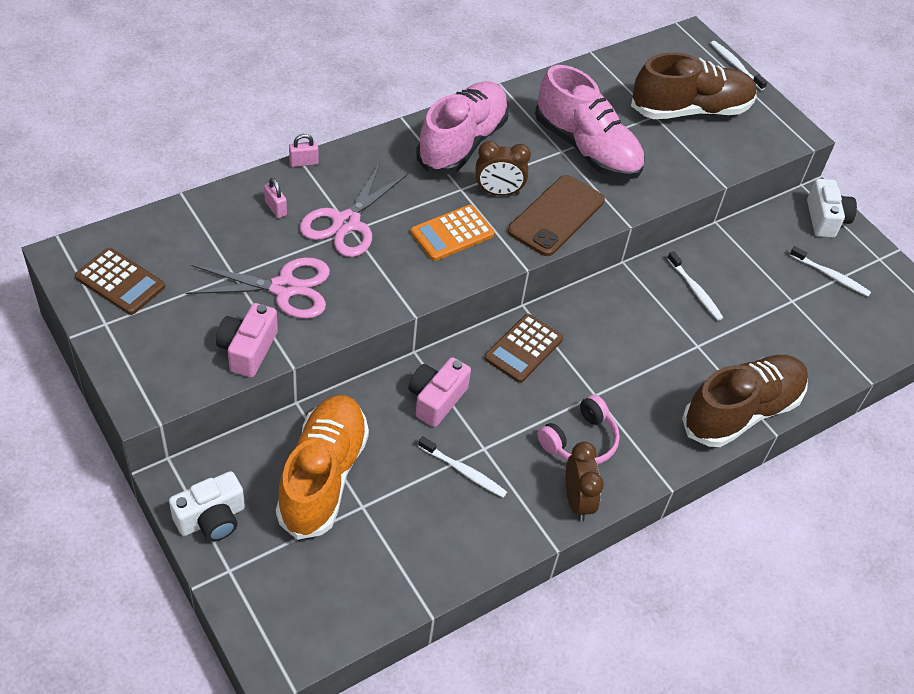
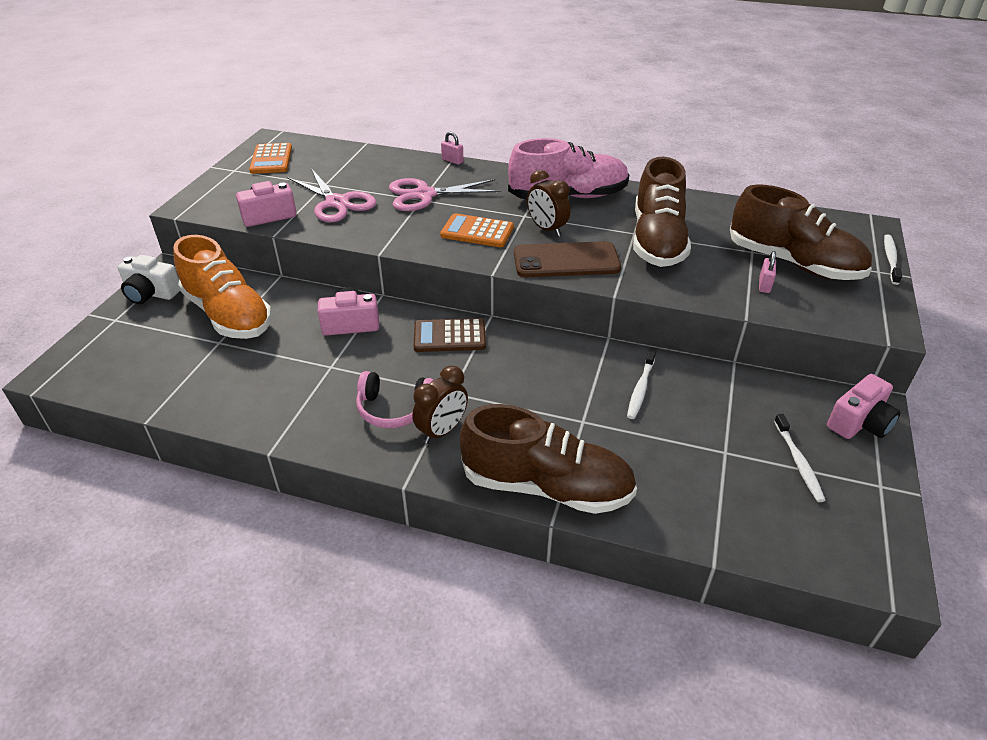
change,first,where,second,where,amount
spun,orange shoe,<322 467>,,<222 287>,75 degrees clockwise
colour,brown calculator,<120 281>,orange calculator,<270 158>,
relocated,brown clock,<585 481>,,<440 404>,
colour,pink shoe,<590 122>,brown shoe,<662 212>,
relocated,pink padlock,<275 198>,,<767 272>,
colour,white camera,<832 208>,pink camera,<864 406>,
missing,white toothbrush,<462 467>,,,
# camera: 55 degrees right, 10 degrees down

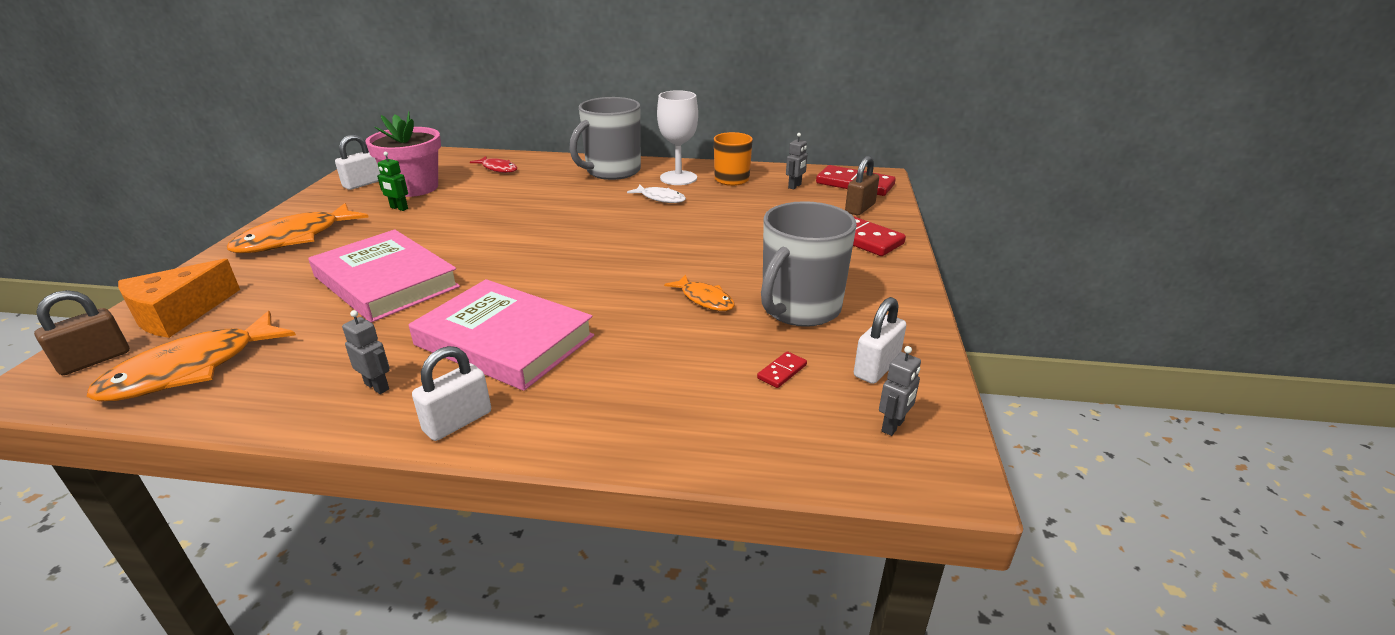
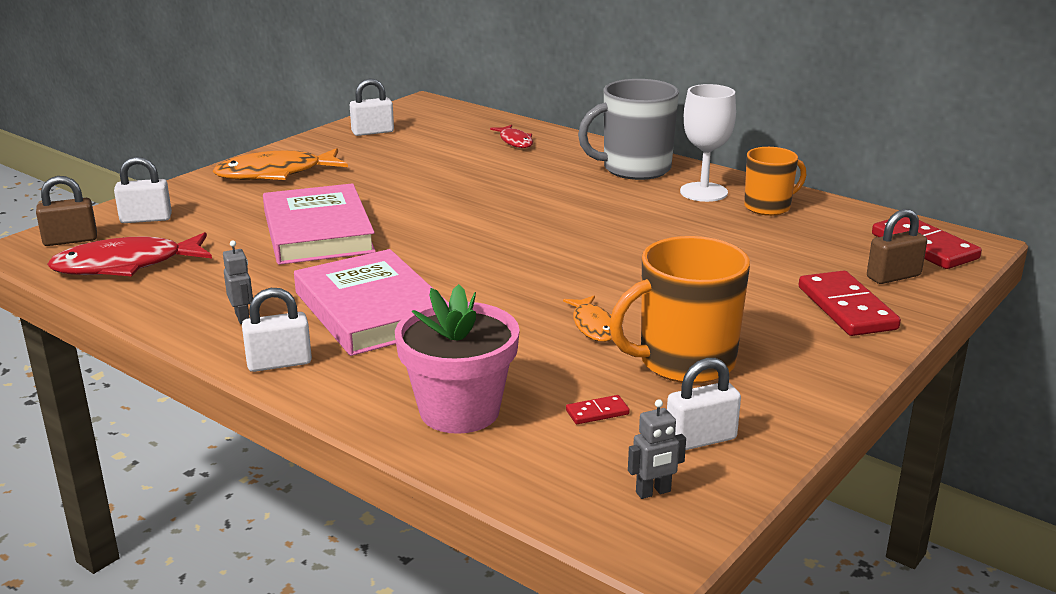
change,first,where,second,where,amount
colour,orange fish,<191 356>,red fish,<129 254>,
exchanged,orange cheese,<179 298>,white padlock,<143 190>,
relocated,pink flower pot,<403 154>,,<457 359>,
colour,grey mug,<809 264>,orange mug,<679 310>,
missing,green robot,<392 181>,,,
missing,white fish,<656 194>,,,
missing,grey robot,<796 161>,,,
# camera: 30 degrees right, 5 degrees down

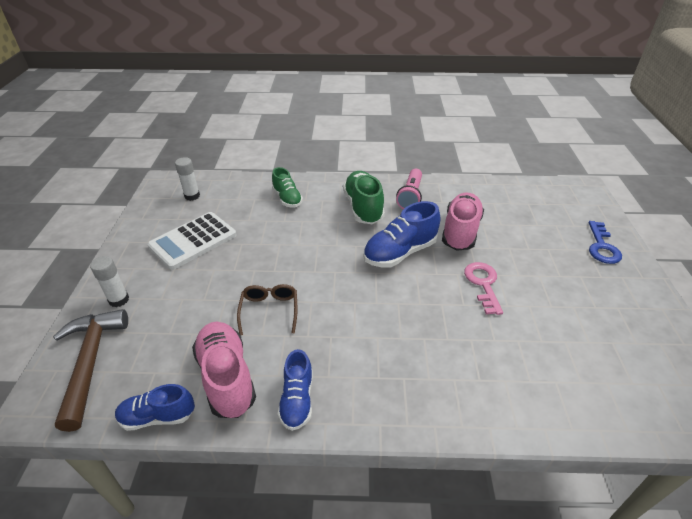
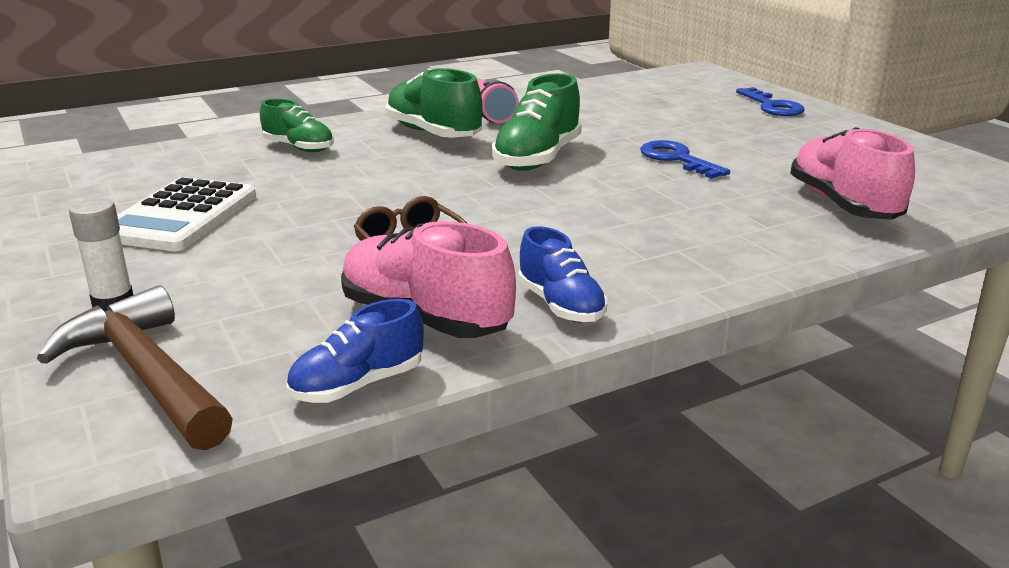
change,first,where,second,where,amount
colour,blue shoe,<401 234>,green shoe,<537 122>,
colour,pink key,<483 288>,blue key,<685 159>,
relocated,pink shoe,<463 222>,,<852 173>,
missing,white glue stick,<187 179>,,,
# camera: 30 degrees left, 15 degrees down

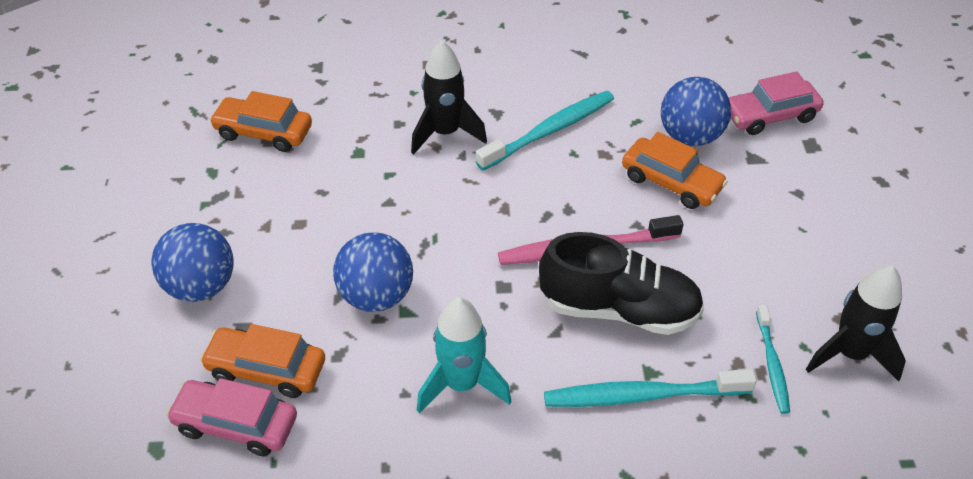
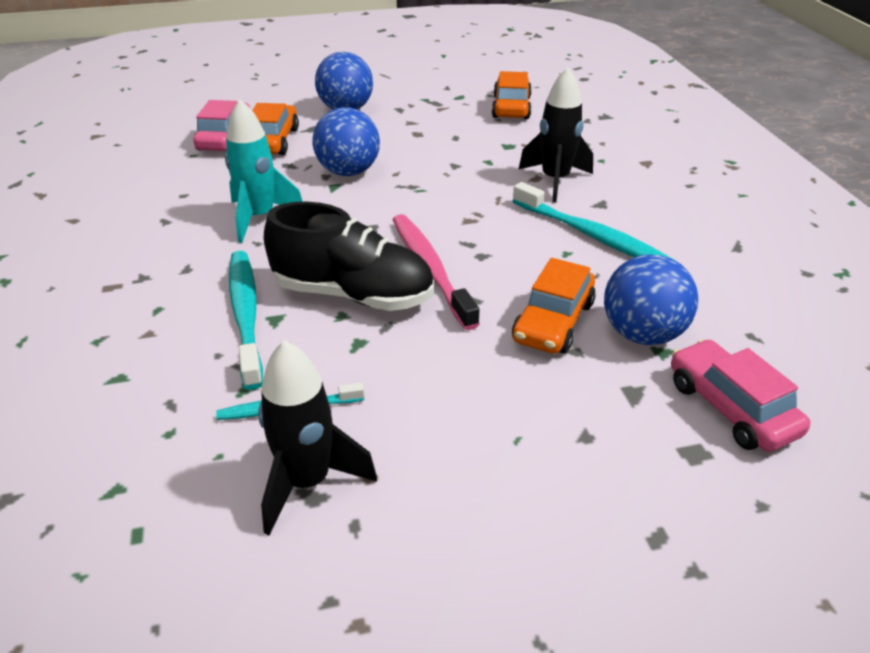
change,first,where,second,where,amount
spun,black shoe,<621 283>,,<349 256>,75 degrees counterclockwise
# camera: 80 degrees right, 10 degrees down

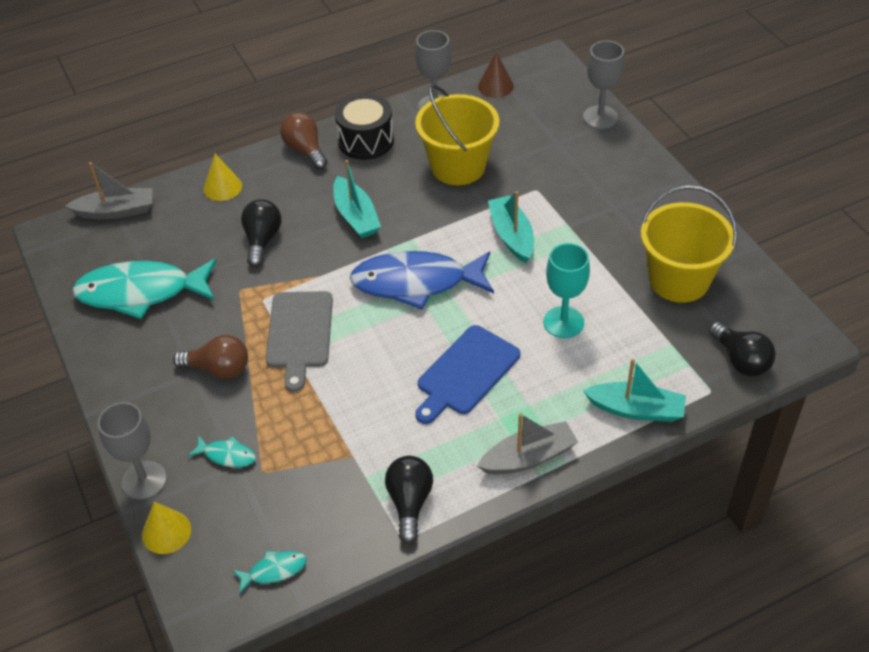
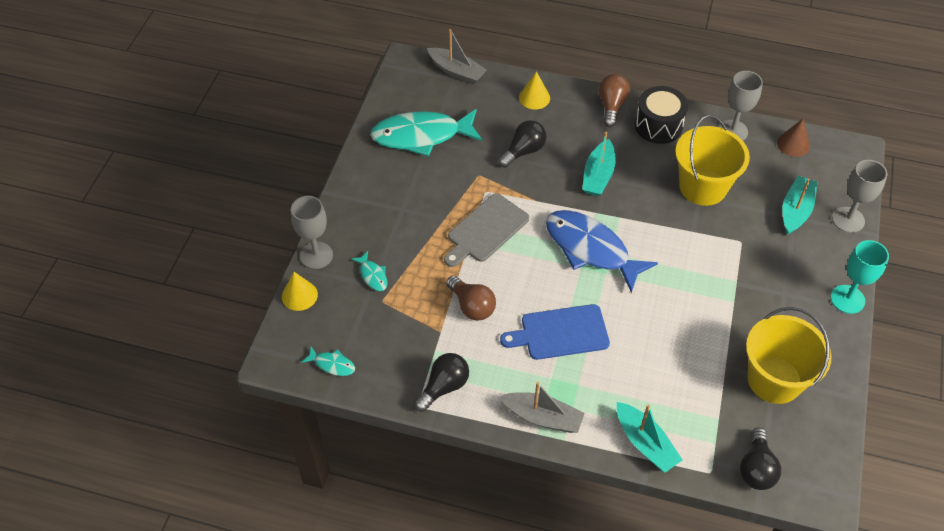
change,first,where,second,where,amount
spun,turquoise fish,<144 289>,,<426 132>,45 degrees counterclockwise
relocated,brown light bulb,<210 357>,,<471 298>,
relocated,turquoise boat,<511 227>,,<799 205>,
relocated,turquoise goblet,<566 290>,,<860 277>,
# camera: 40 degrees right, 5 degrees up

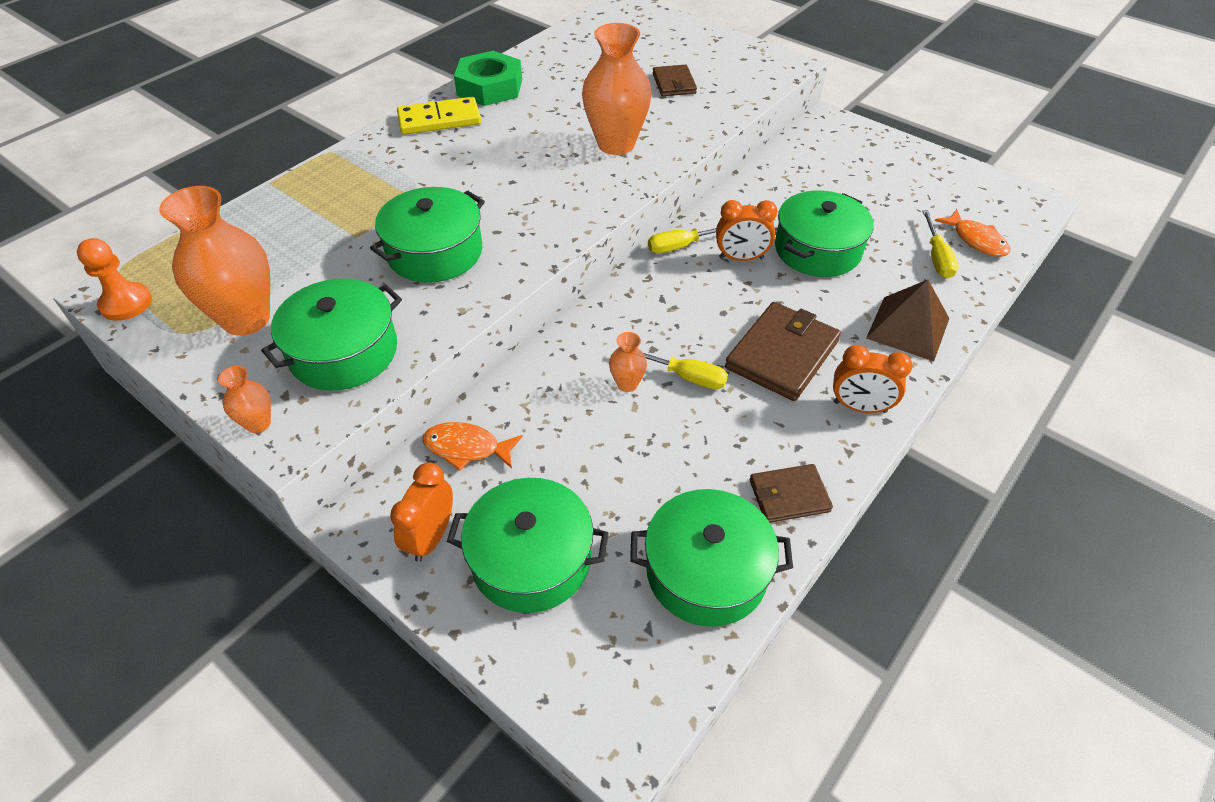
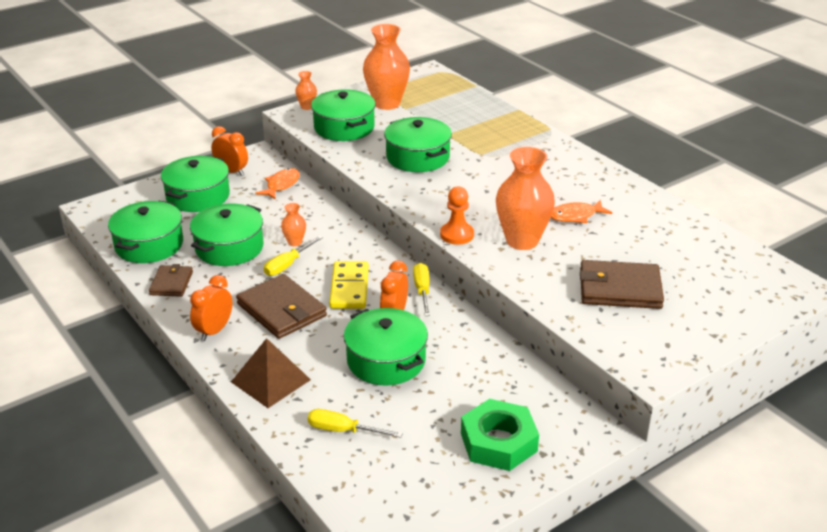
change,first,where,second,where,amount
appeared,,,green pot,<226 234>,
relocated,yellow domino,<439 116>,,<349 285>,
relocated,orange pawn,<114 279>,,<457 215>,
relocated,green nut,<488 78>,,<500 435>,
relocated,orange fish,<972 233>,,<581 211>,
size,brown wallet,<675 80>,,<622 284>,x1.69
# camera: 105 degrees right, 15 degrees down

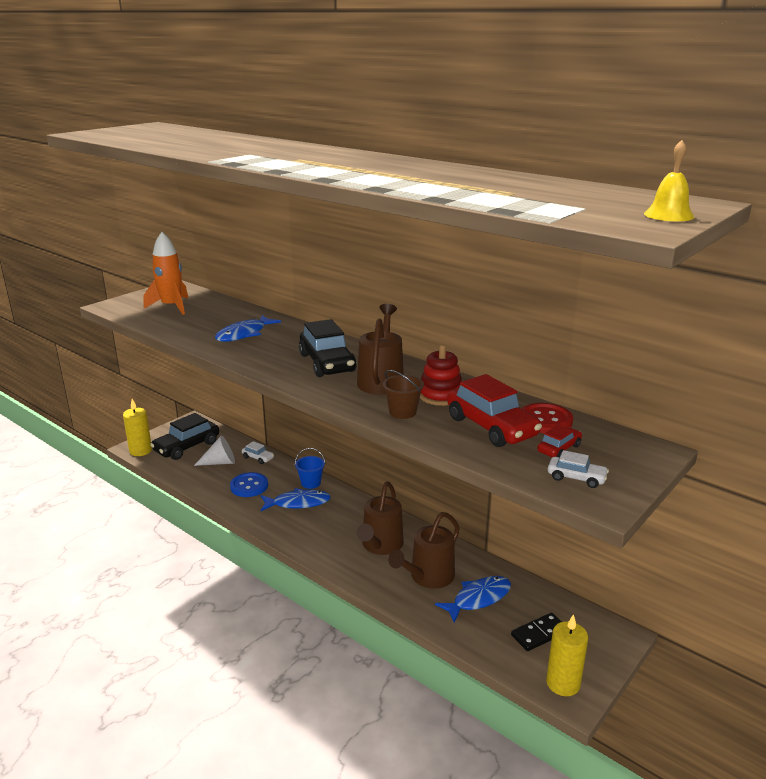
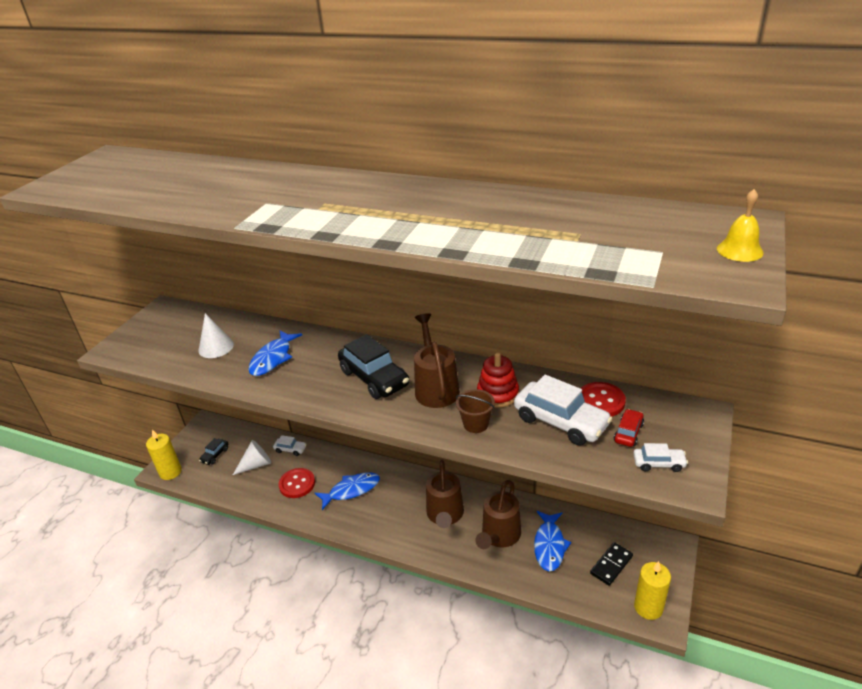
change,first,where,second,where,amount
appeared,,,white cone,<216 335>,
size,black car,<184 436>,,<213 451>,x0.49
colour,blue button,<249 484>,red button,<297 483>,
colour,red car,<494 410>,white car,<563 410>,
spun,blue fish,<473 599>,,<552 541>,150 degrees clockwise
missing,orange rocket,<166 273>,,,
missing,blue bucket,<310 468>,,,
# camera: 15 degrees left, 10 degrees up

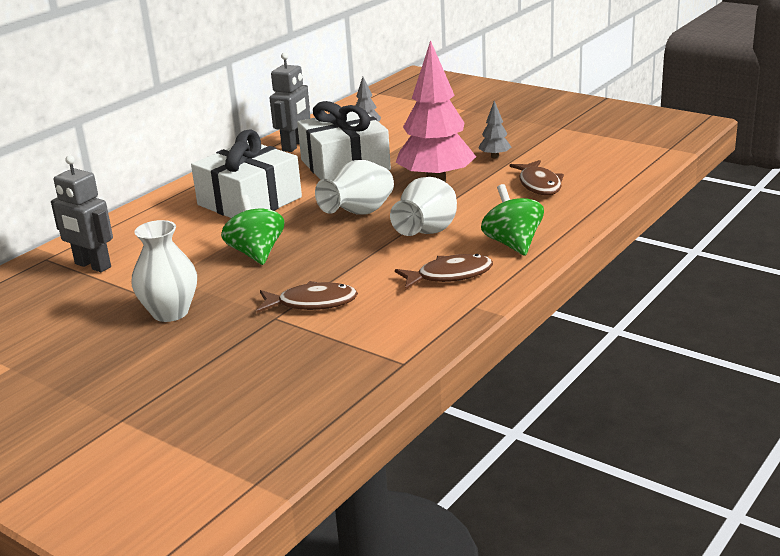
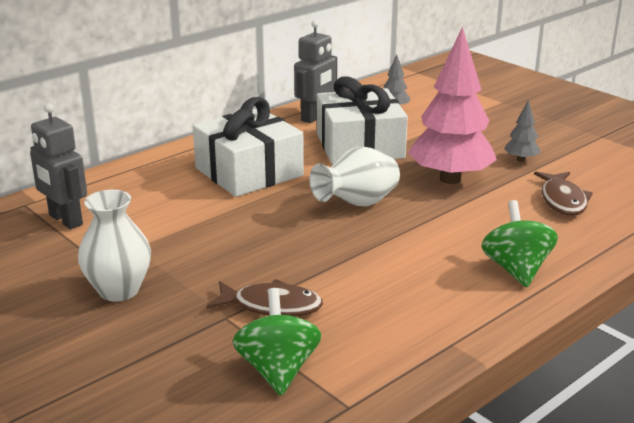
change,first,where,second,where,amount
relocated,green spinning top,<252 230>,,<276 342>,
missing,white vase,<423 206>,,,
missing,brown fish,<444 272>,,,
# camera: 10 degrees right, 0 degrees up

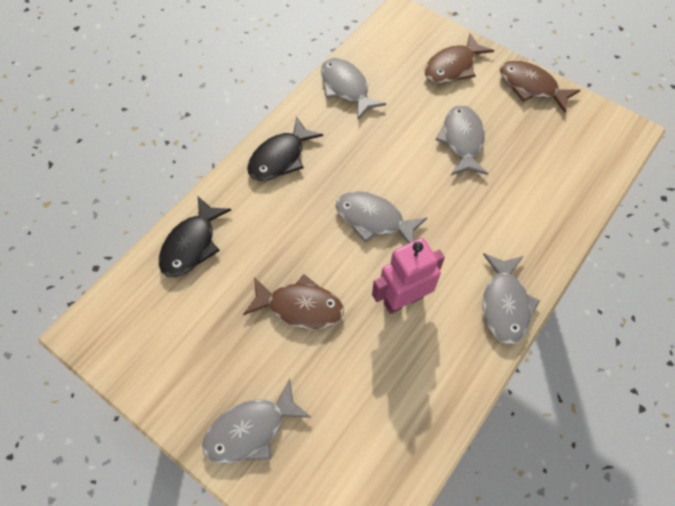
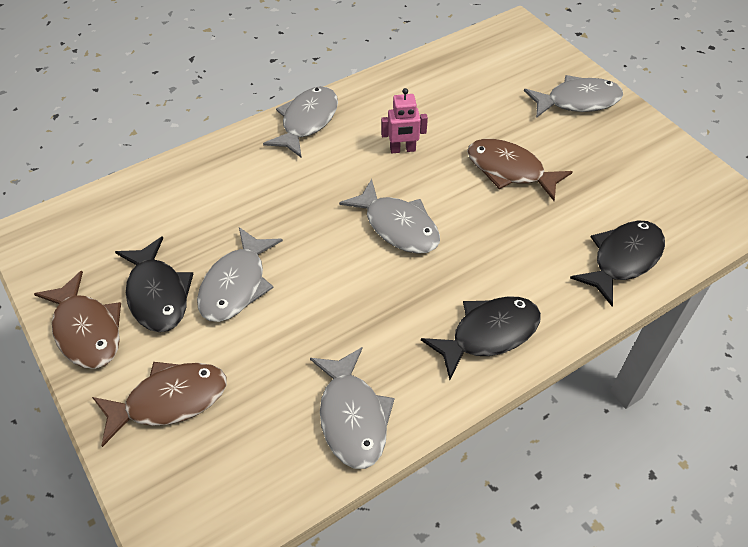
change,first,where,second,where,amount
appeared,,,black fish,<154 284>,
size,pink robot,<408 276>,,<404 120>,x0.61
# camera: 160 degrees left, 10 degrees down

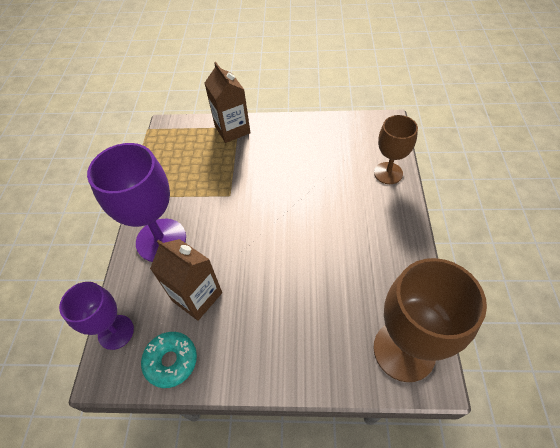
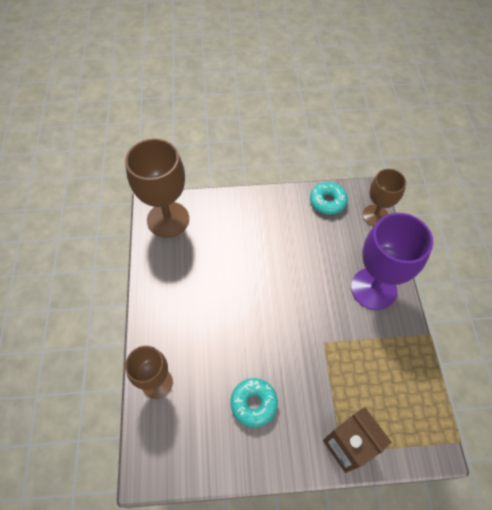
change,first,where,second,where,amount
appeared,,,turquoise donut,<254 402>,
colour,purple goblet,<96 316>,brown goblet,<384 197>,
missing,brown carton,<186 280>,,,
# camera: 170 degrees right, 5 degrees up

